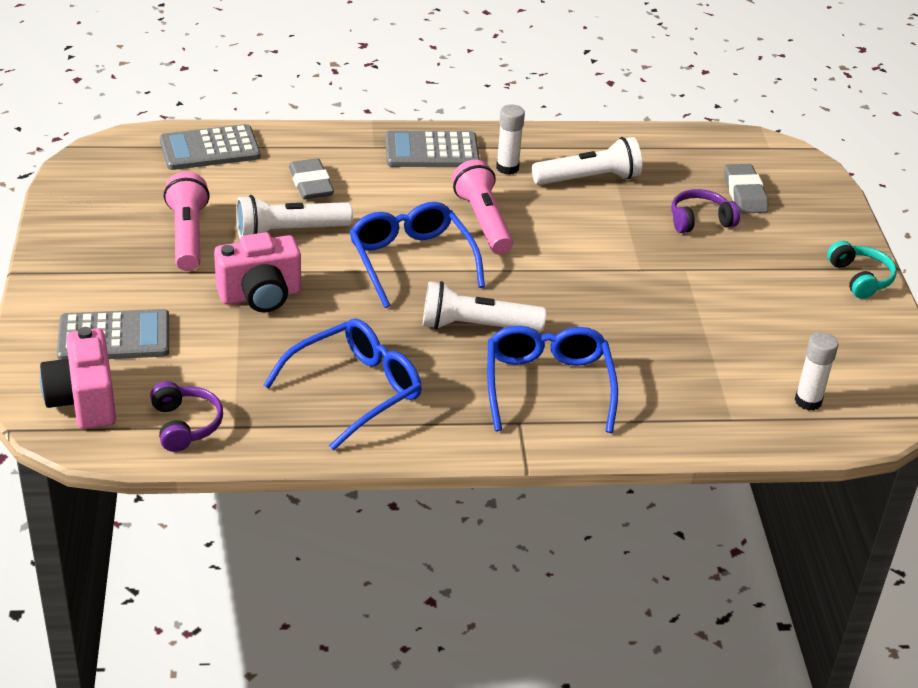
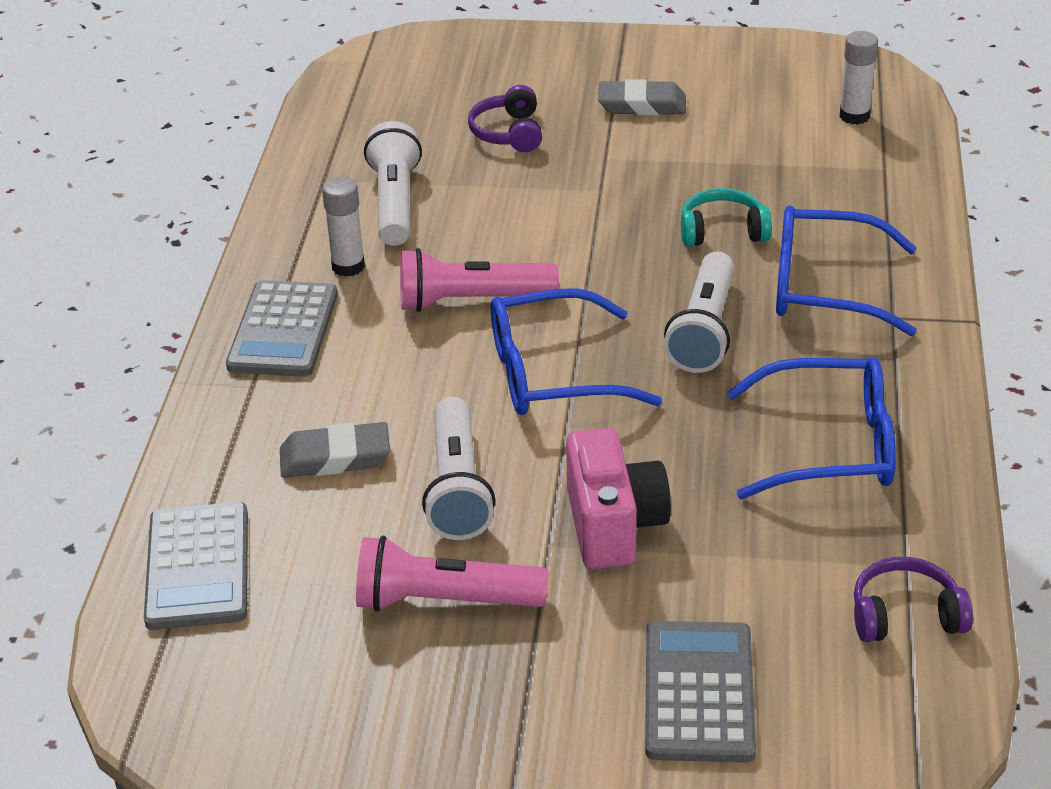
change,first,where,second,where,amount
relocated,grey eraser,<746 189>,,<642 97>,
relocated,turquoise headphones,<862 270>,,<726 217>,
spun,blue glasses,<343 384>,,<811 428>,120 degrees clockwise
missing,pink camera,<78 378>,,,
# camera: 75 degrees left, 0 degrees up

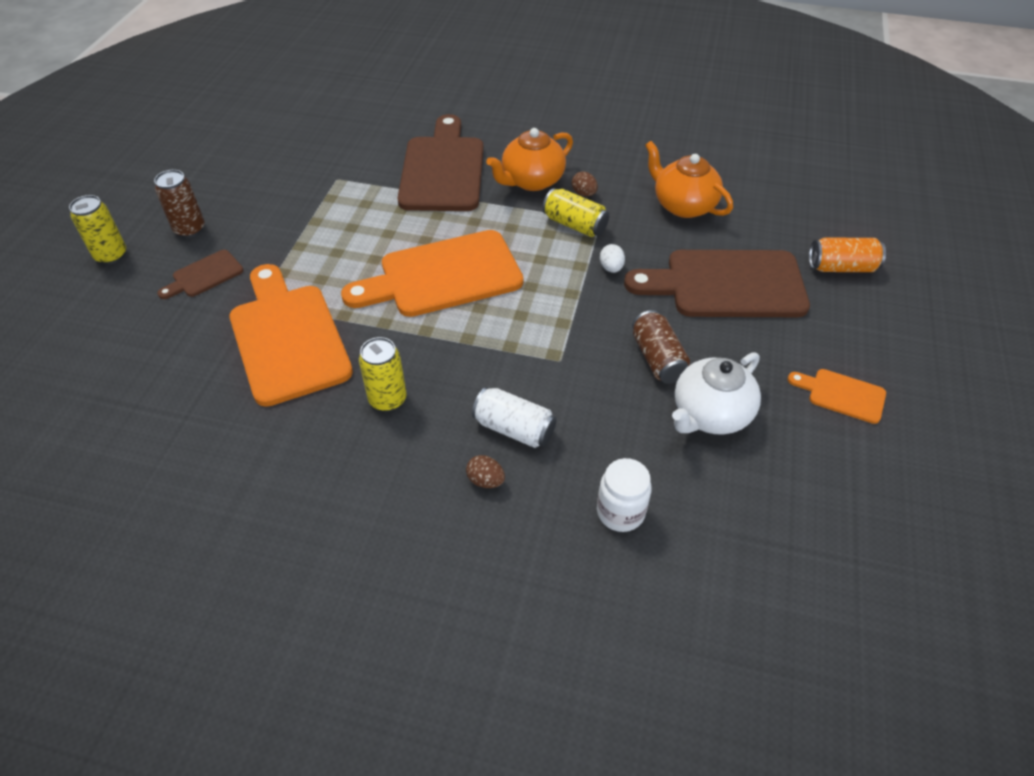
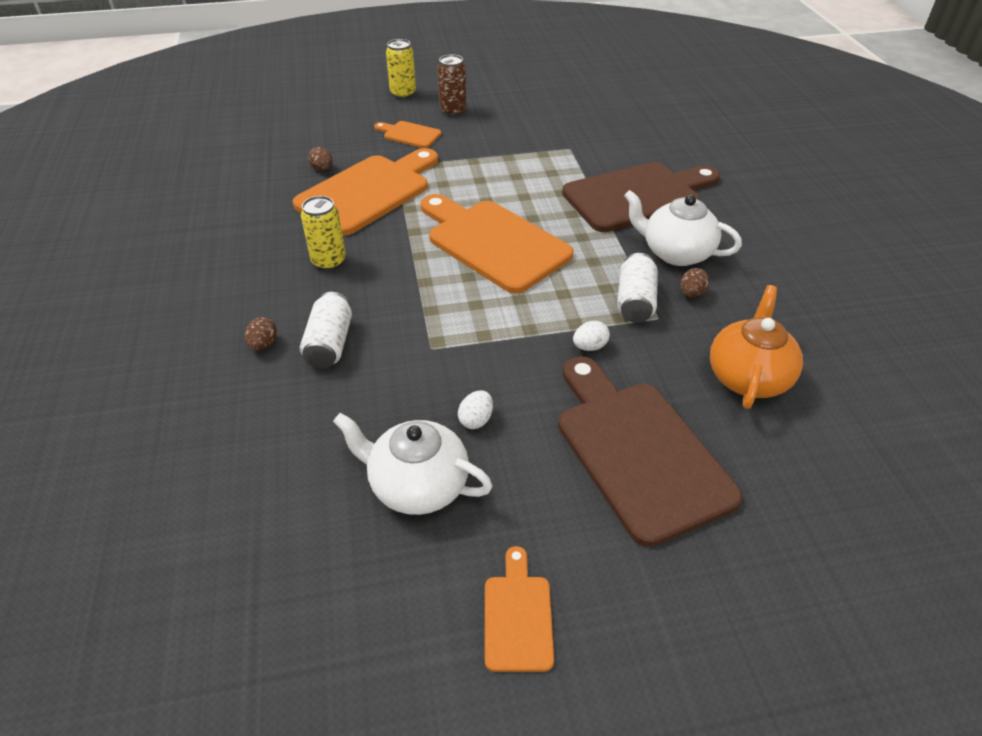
change,first,where,second,where,amount
appeared,,,brown egg,<320 159>,
colour,brown cutting board,<200 274>,orange cutting board,<407 134>,
exchanged,brown can,<661 347>,white egg,<475 409>,
colour,yellow can,<575 212>,white can,<637 288>,
colour,orange teapot,<529 159>,white teapot,<683 228>,
missing,white jar,<624 495>,,,
missing,orange can,<847 255>,,,
# camera: 65 degrees right, 5 degrees down

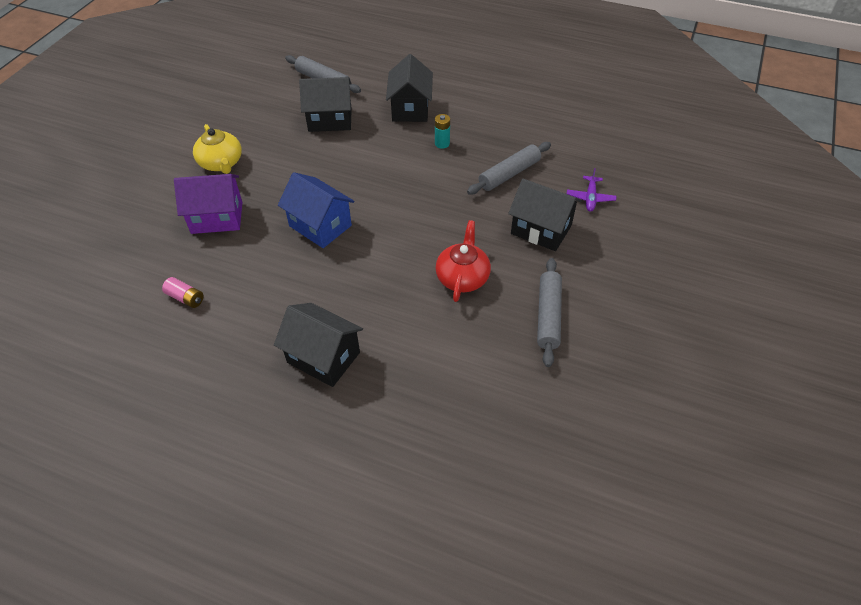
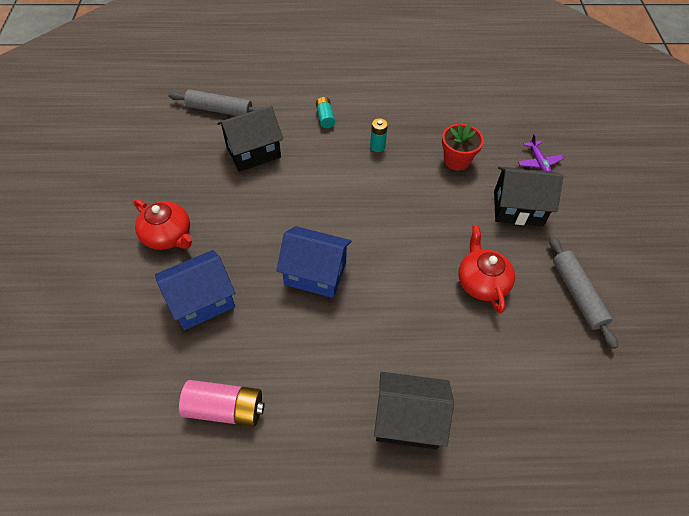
change,first,where,second,where,amount
colour,yellow teapot,<217 149>,red teapot,<163 224>,
colour,purple house,<208 204>,blue house,<195 290>,
size,pink battery,<183 292>,,<221 403>,x1.73
exchanged,black house,<409 88>,turquoise battery,<325 112>,
exchanged,grey rolling pin,<509 168>,red flower pot,<463 147>,
# camera: 25 degrees left, 5 degrees up

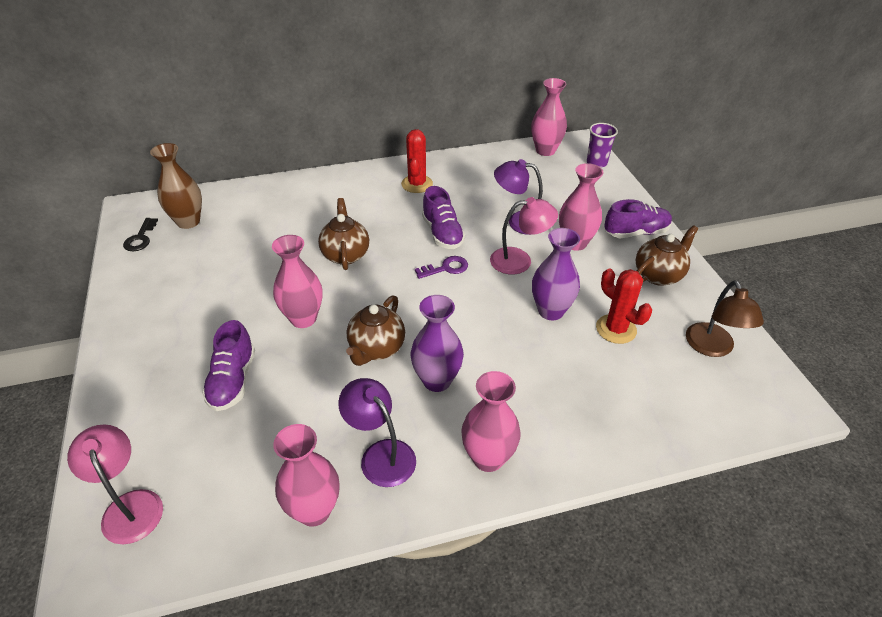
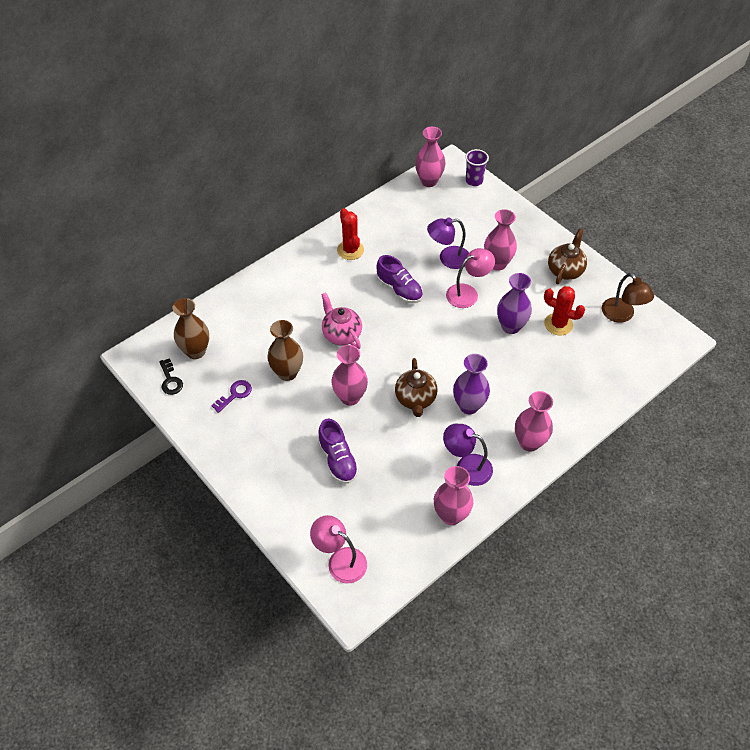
change,first,where,second,where,amount
relocated,purple key,<441 267>,,<231 396>,
appeared,,,brown vase,<285 350>,
colour,brown teapot,<343 234>,pink teapot,<341 320>,
missing,purple shoe,<638 218>,,,
# camera: 25 degrees left, 10 degrees up

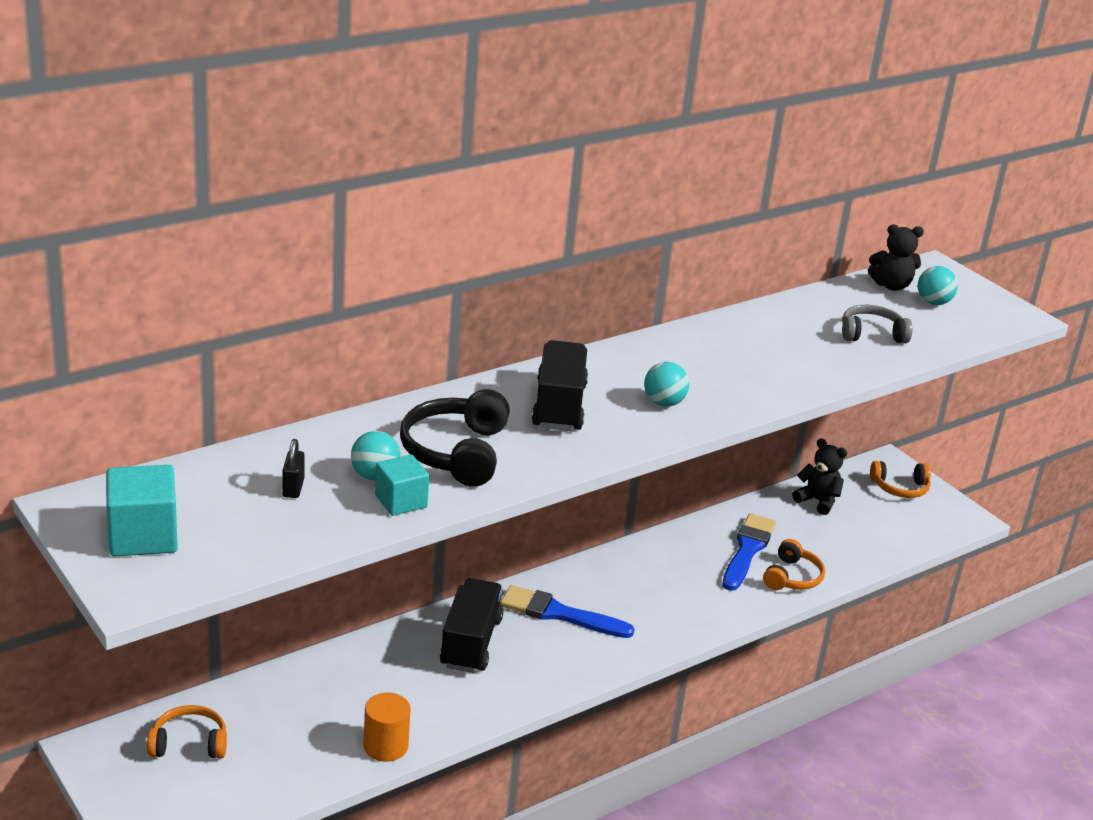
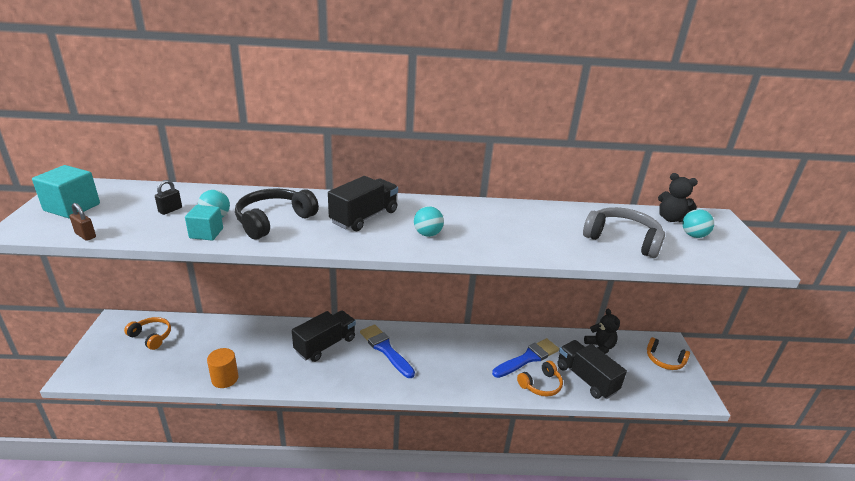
change,first,where,second,where,amount
appeared,,,brown padlock,<82 222>,
appeared,,,black truck,<592 369>,
size,grey headphones,<877 324>,,<624 232>,x1.53
# camera: 35 degrees right, 0 degrees up

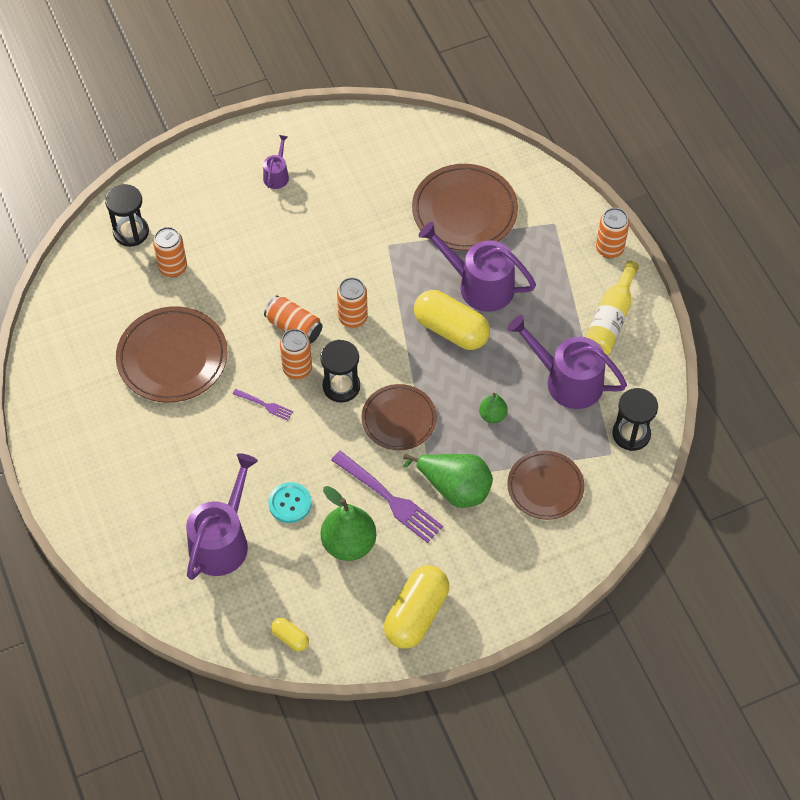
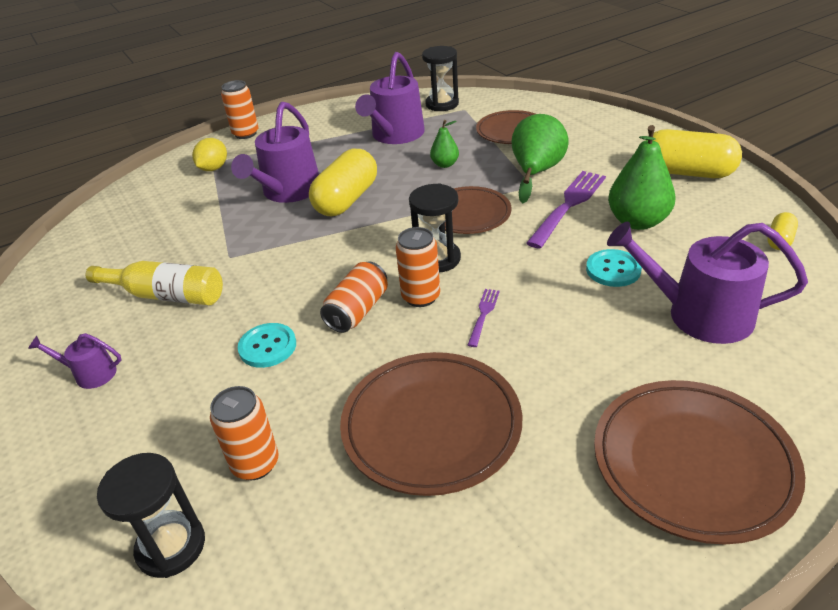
change,first,where,second,where,amount
relocated,yellow bottle,<612 308>,,<154 283>,
appeared,,,yellow lemon,<209 154>,
appeared,,,turquoise button,<267 345>,
relocated,brown plate,<465 207>,,<699 462>,
missing,orange can,<352 303>,,,
# camera: 95 degrees left, 20 degrees down

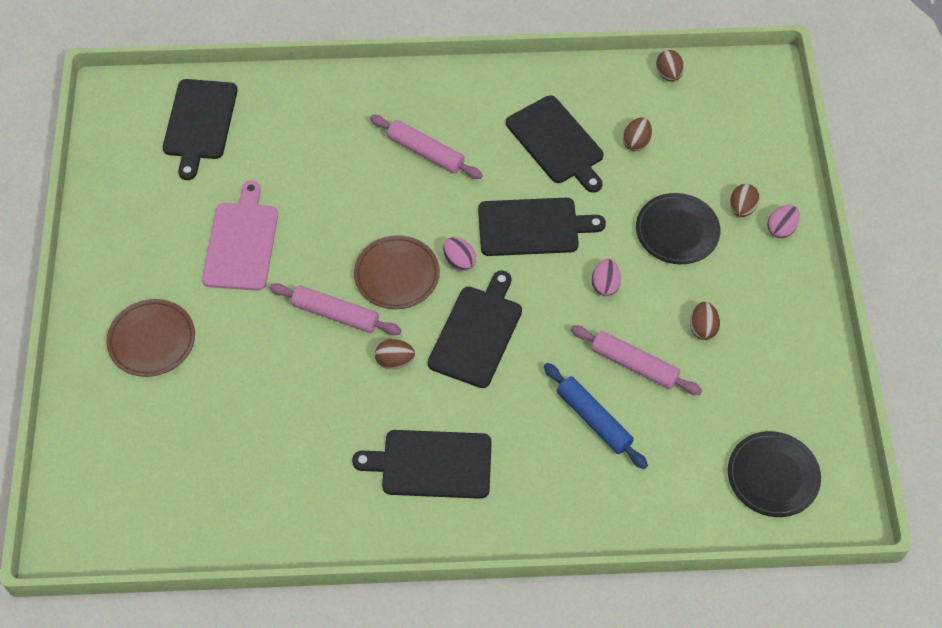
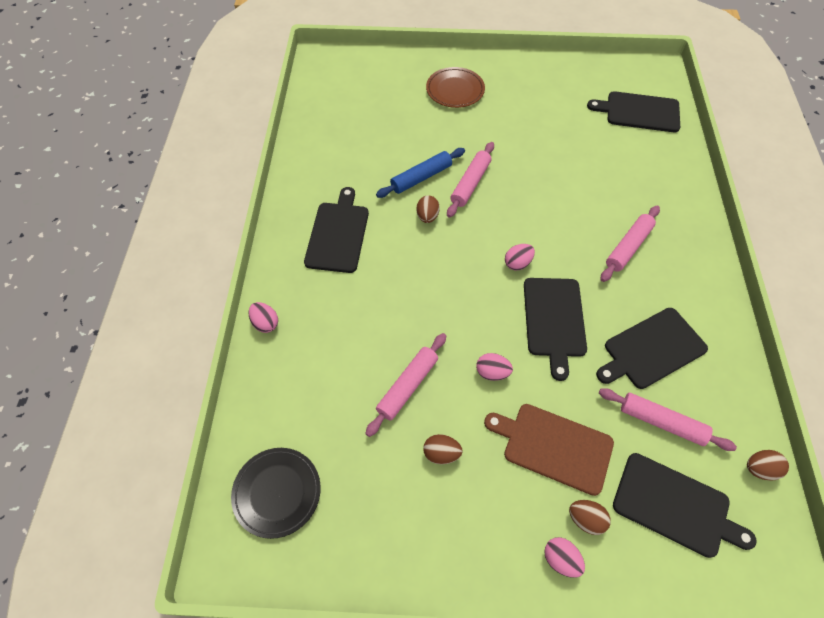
change,first,where,second,where,amount
appeared,,,pink egg,<263 317>,
relocated,blue rolling pin,<596 416>,,<420 173>,
exchanged,black plate,<678 228>,brown cutting board,<549 450>,
exchanged,brown egg,<637 134>,pink rolling pin,<668 419>,
relocated,black cutting board,<475 329>,,<684 505>,
missing,pink cutting board,<240 236>,,,
missing,brown plate,<397 272>,,,
# camera: 95 degrees right, 0 degrees up

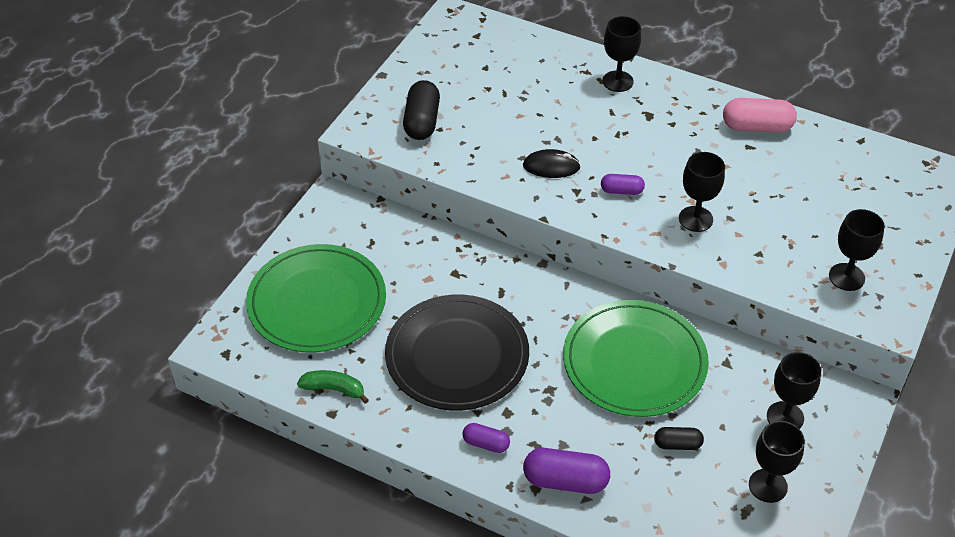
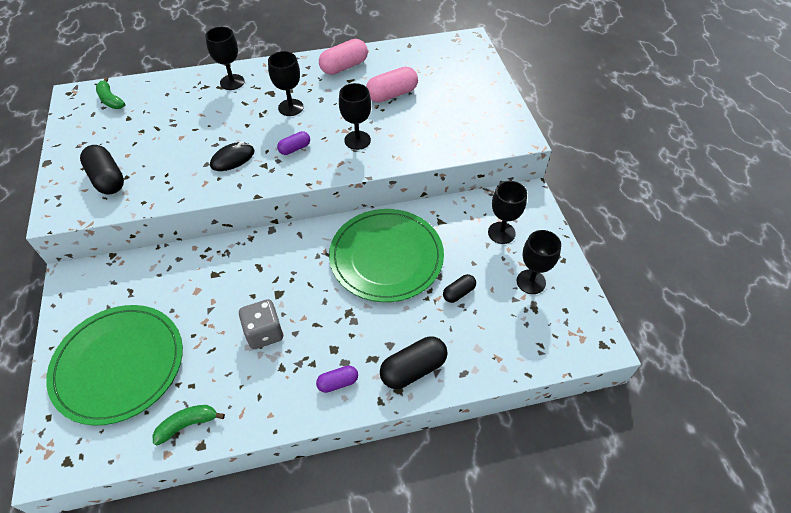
change,first,where,second,where,amount
appeared,,,green banana,<110 93>,
exchanged,black plate,<457 353>,grey dice,<261 324>,
relocated,black goblet,<856 250>,,<286 83>,
appeared,,,pink capsule,<392 84>,
colour,purple capsule,<566 471>,black capsule,<413 362>,
# camera: 40 degrees left, 5 degrees up

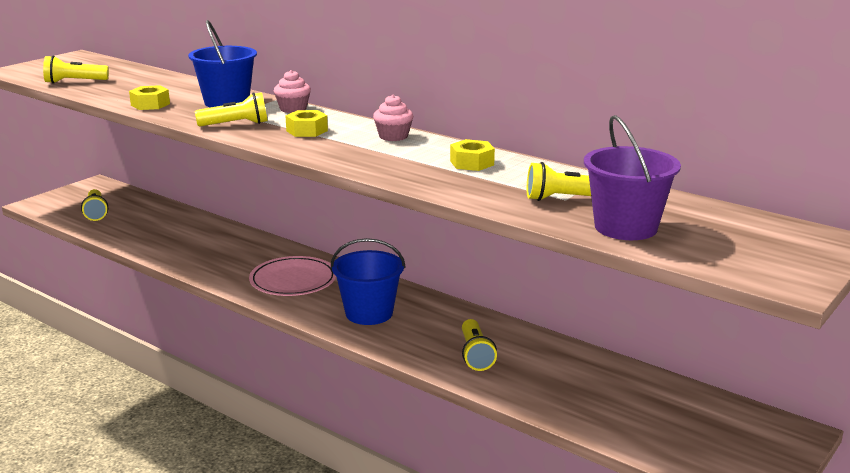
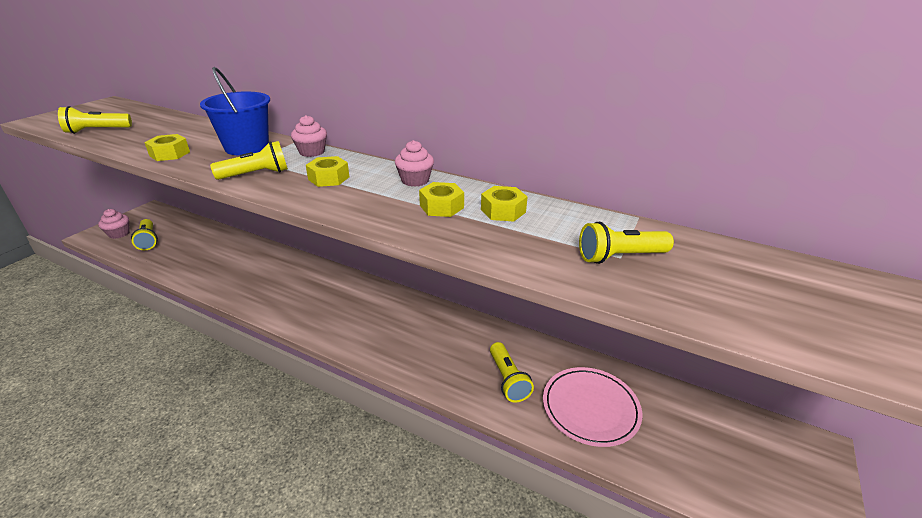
change,first,where,second,where,amount
appeared,,,pink cupcake,<114 224>,
appeared,,,yellow nut,<441 199>,
relocated,pink plate,<292 276>,,<592 407>,
missing,blue bucket,<368 281>,,,
missing,purple bucket,<632 177>,,,
# camera: 10 degrees left, 10 degrees up

